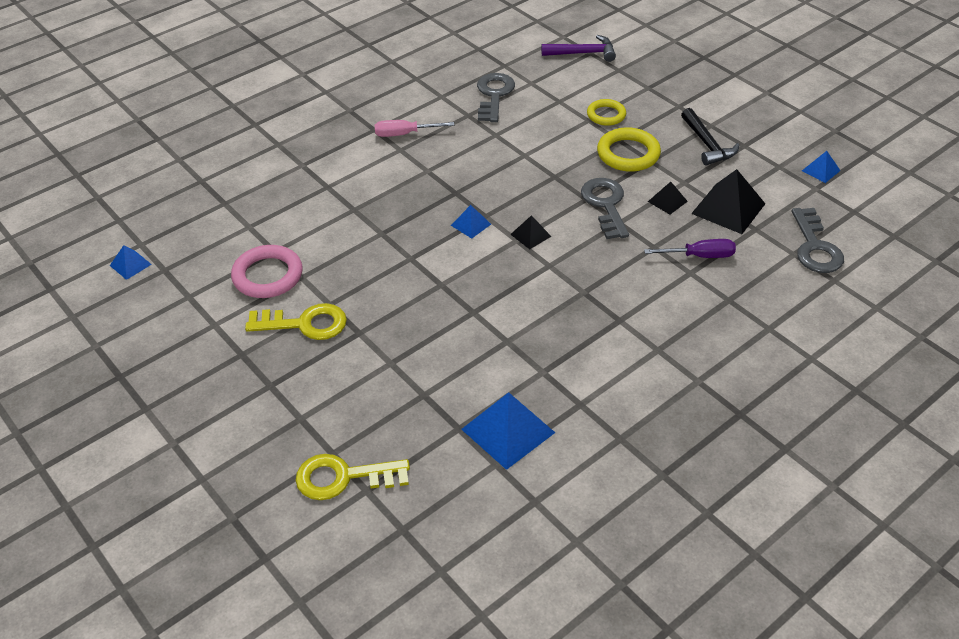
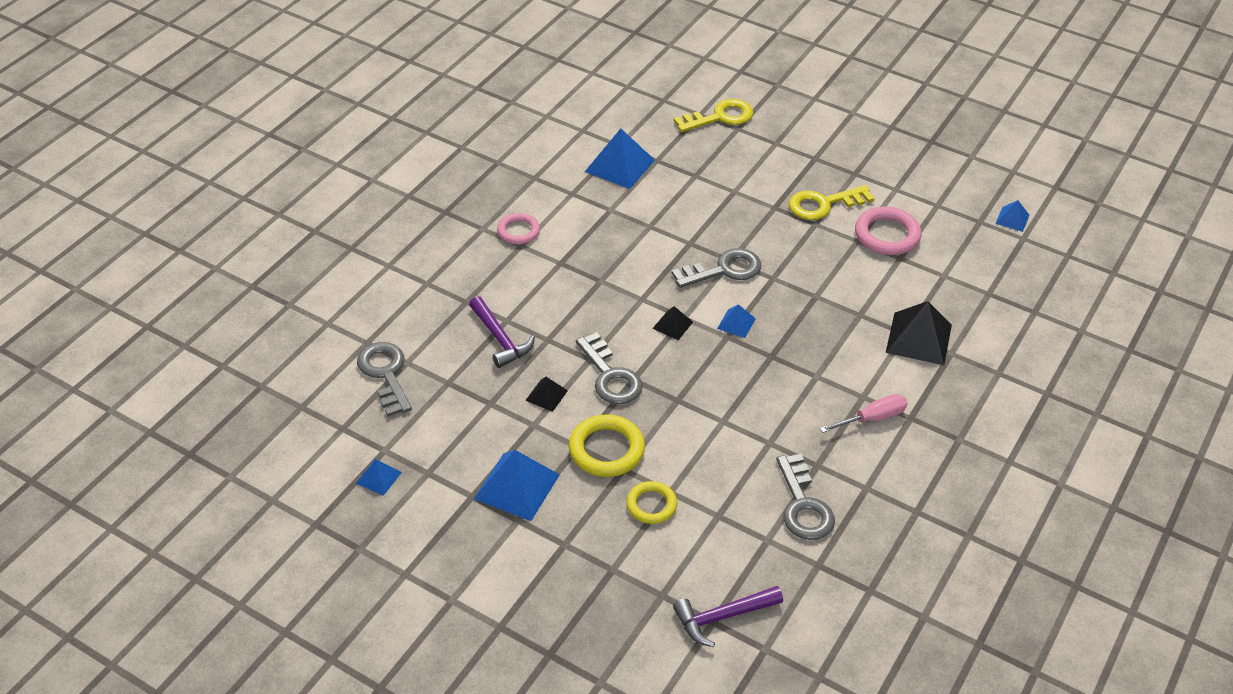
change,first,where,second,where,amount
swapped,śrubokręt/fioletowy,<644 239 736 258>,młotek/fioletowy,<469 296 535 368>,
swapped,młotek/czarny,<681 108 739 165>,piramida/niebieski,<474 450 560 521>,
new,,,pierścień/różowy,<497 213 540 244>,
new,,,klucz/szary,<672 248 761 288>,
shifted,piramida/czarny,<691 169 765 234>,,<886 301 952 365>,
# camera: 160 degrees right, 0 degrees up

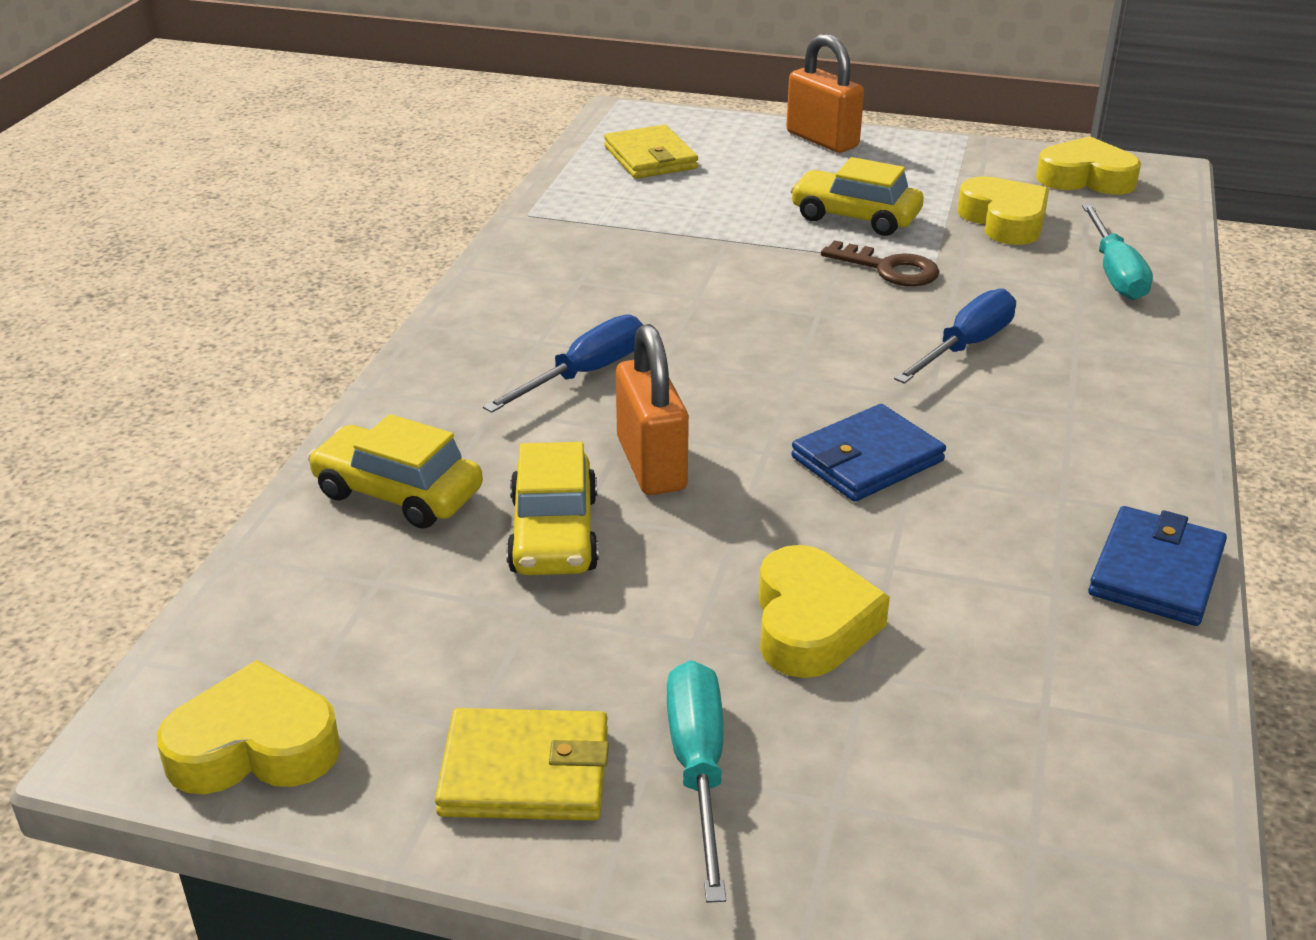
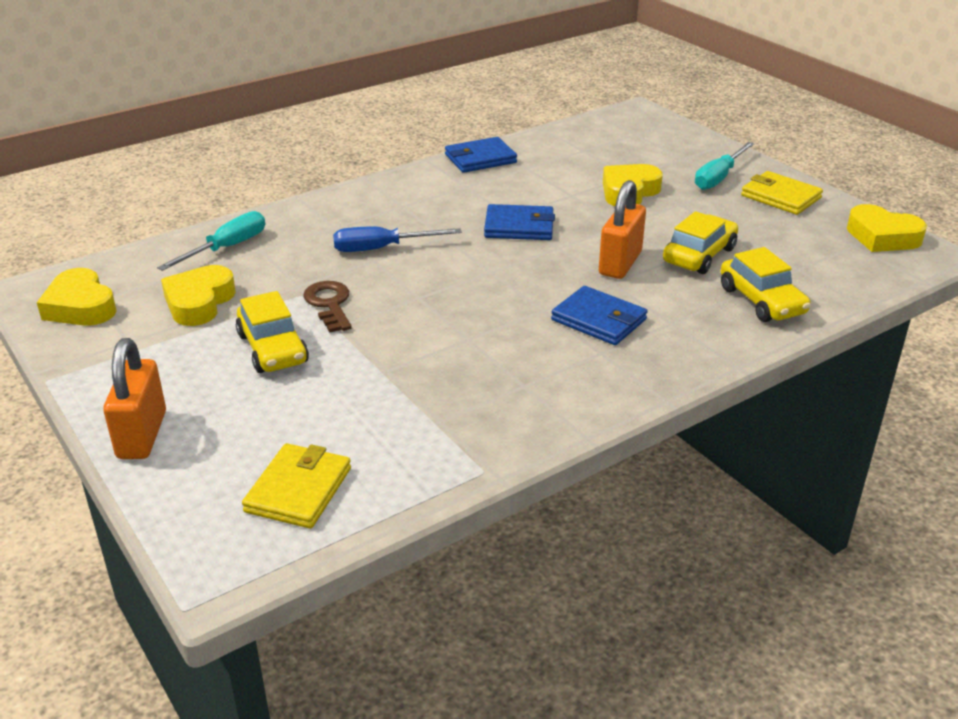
change,first,where,second,where,amount
swapped,śrubokręt/niebieski,<483 314 643 413>,portfel/niebieski,<551 286 648 345>,
# camera: 140 degrees left, 0 degrees up

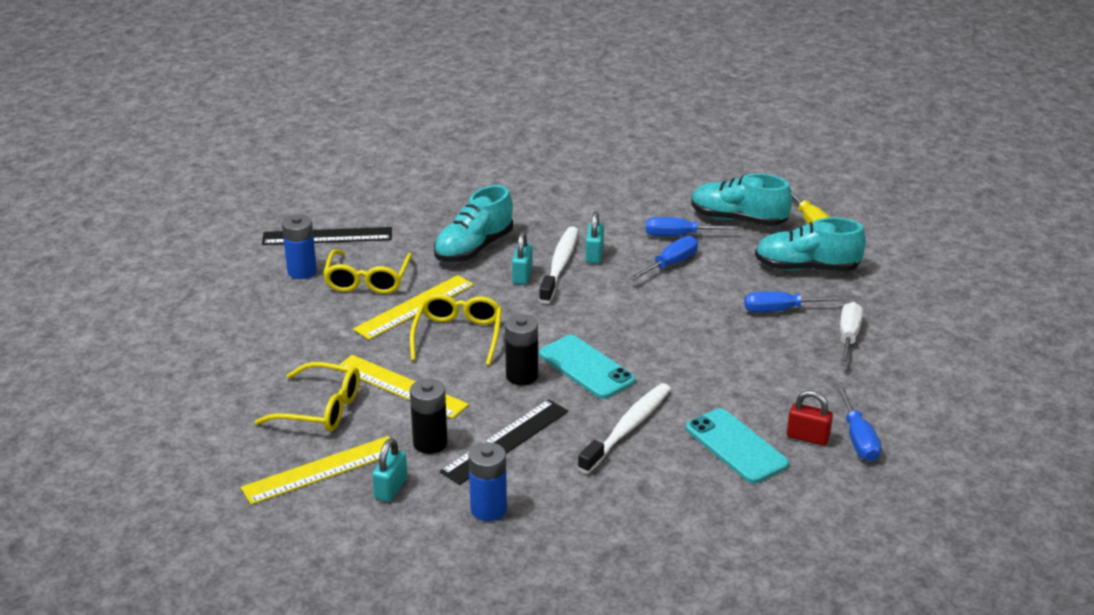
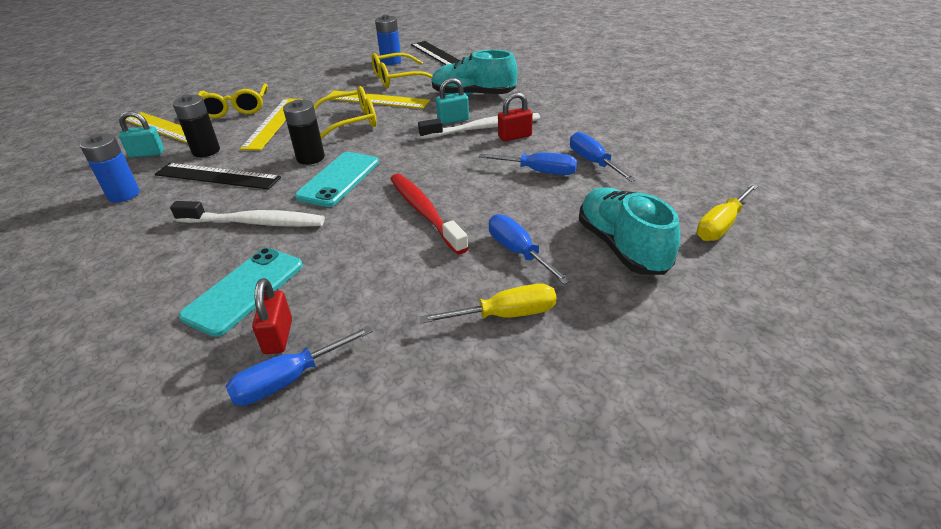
change,first,where,second,where,amount
new,,,szczoteczka do zębów/czerwony,<390 174 469 254>,
repainted,śrubokręt/biały,<840 302 863 366>,śrubokręt/żółty,<420 284 557 324>,
repainted,kłódka/turkusowy,<585 211 604 263>,kłódka/czerwony,<498 92 533 141>,
gone,but/turkusowy,<691 173 792 226>,,,
# camera: 65 degrees right, 5 degrees up

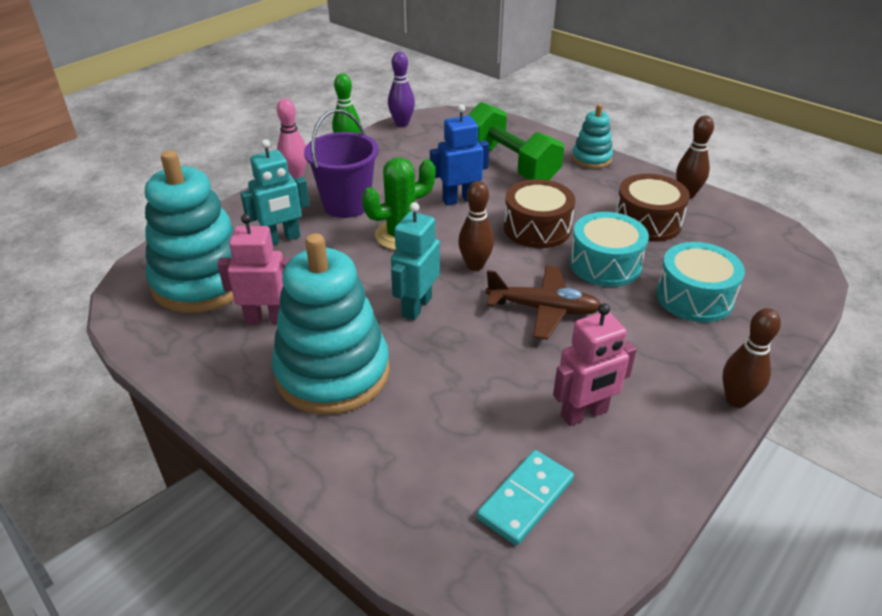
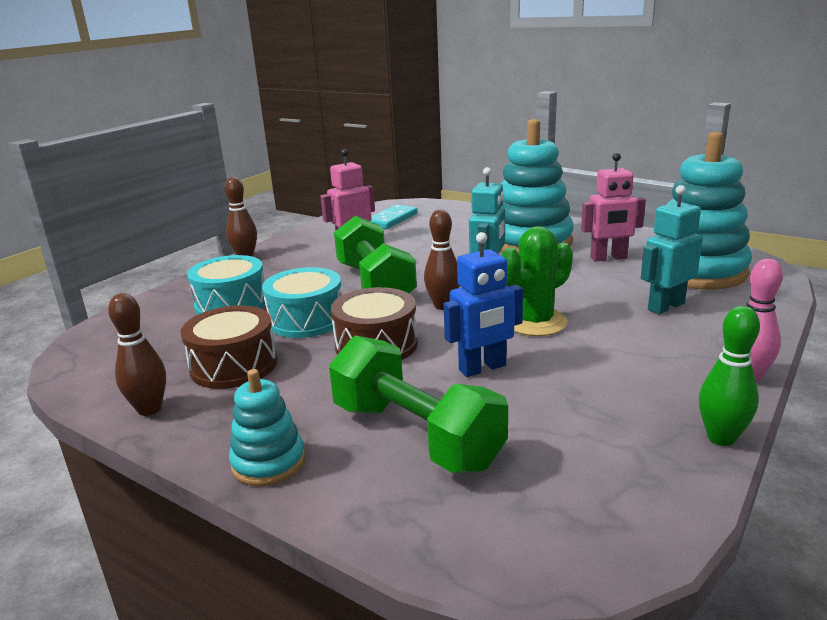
change,first,where,second,where,amount
swapped,samolot/brązowy,<486 265 601 340>,hantel/zielony,<334 216 417 293>,
gone,wiadro/fioletowy,<304 109 379 218>,,,
gone,kręgiel/fioletowy,<388 52 415 127>,,,
# camera: 175 degrees right, 15 degrees down

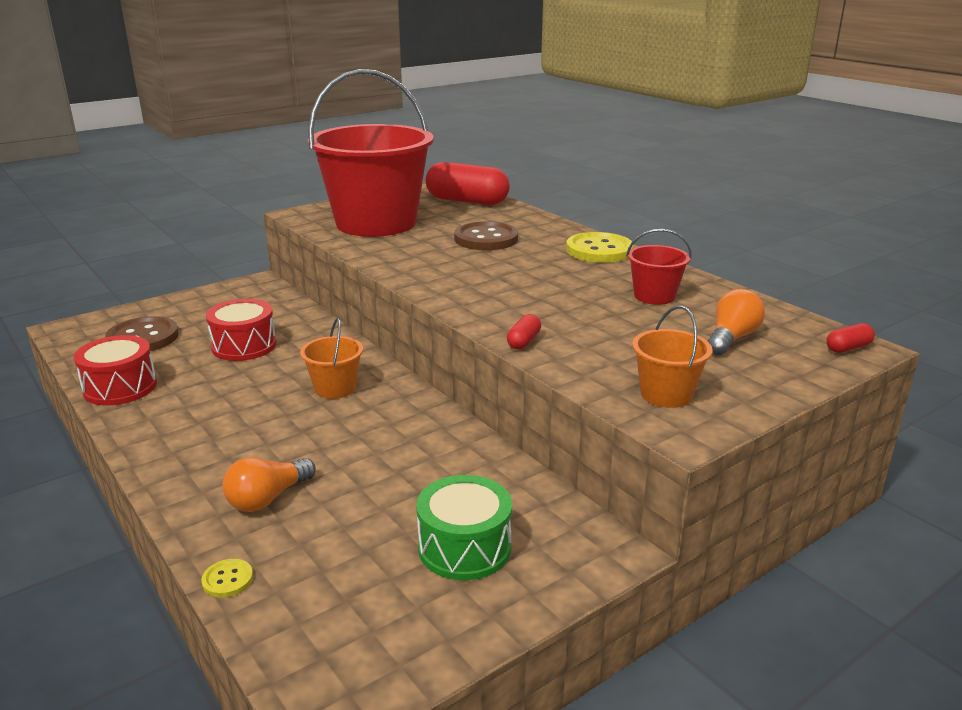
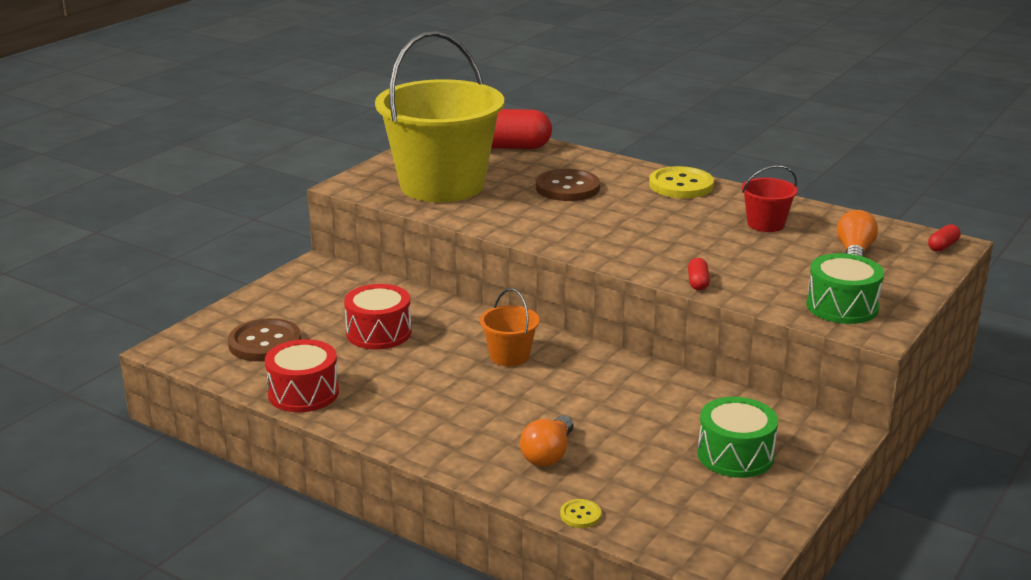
change,first,where,second,where,amount
repainted,wiadro/czerwony,<308 69 433 237>,wiadro/żółty,<375 31 504 202>,
swapped,wiadro/pomarańczowy,<632 306 712 408>,bęben/zielony,<806 253 884 324>,
# camera: 20 degrees left, 0 degrees up

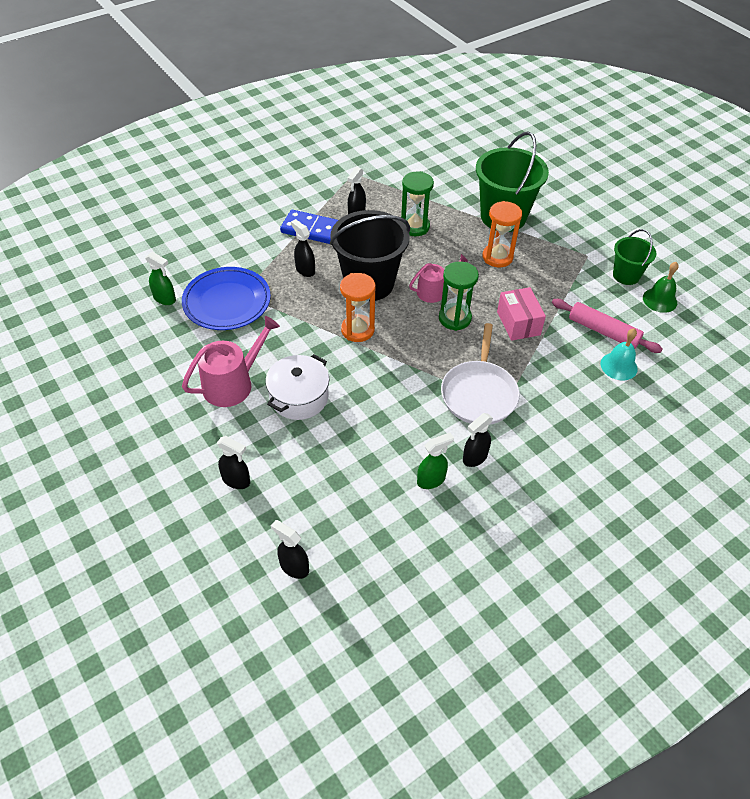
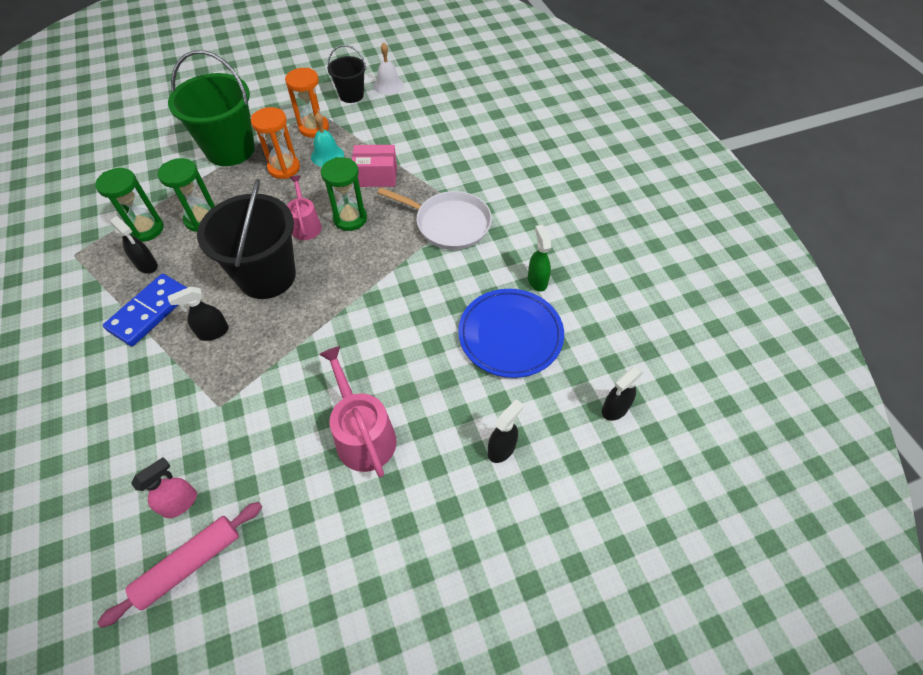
change,first,where,second,where,amount
new,,,klepsydra/zielony,<95 168 164 242>,
shifted,wałek do ciasta/różowy,<552 299 662 353>,,<98 502 262 628>,
repainted,spryskiwacz/zielony,<145 252 176 305>,spryskiwacz/różowy,<131 457 197 518>,
shifted,klepsydra/pomarańczowy,<340 273 376 342>,,<285 68 329 137>,
shifted,dzwonek/turkusowy,<601 329 638 380>,,<311 113 344 167>,
repainted,wiadro/zielony,<613 229 656 285>,wiadro/czarny,<327 45 366 103>,
repainted,dzwonek/zielony,<643 262 679 313>,dzwonek/biały,<374 43 404 95>,
shifted,talerz/niebieski,<182 267 271 330>,,<458 289 564 378>,
gone,garnek/biały,<265 354 329 420>,,,
gone,spryskiwacz/czarny,<463 413 493 467>,,,
# camera: 75 degrees left, 5 degrees up

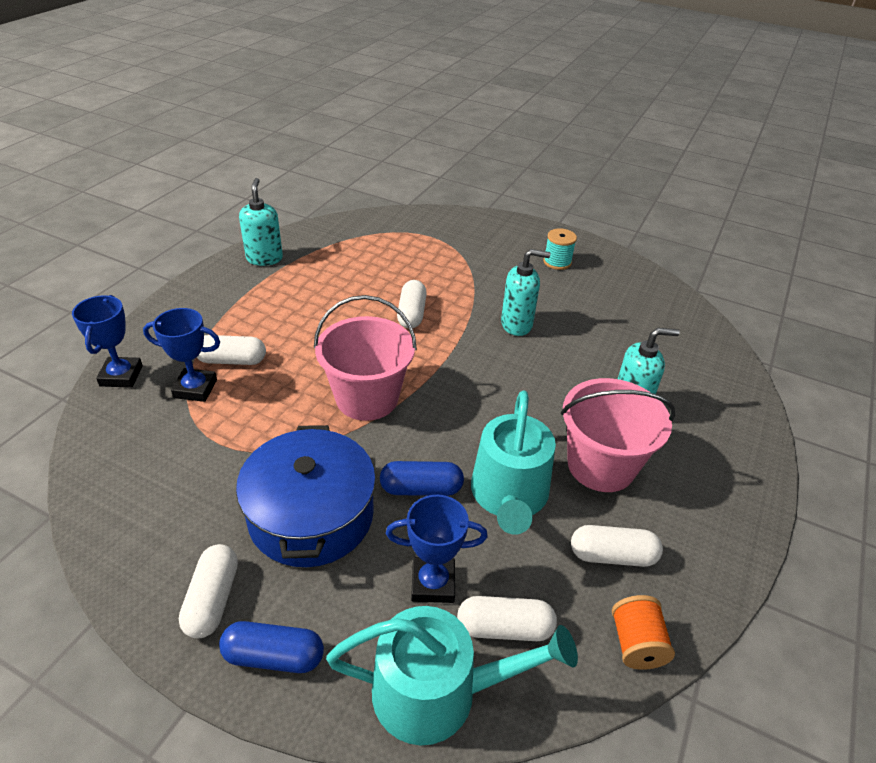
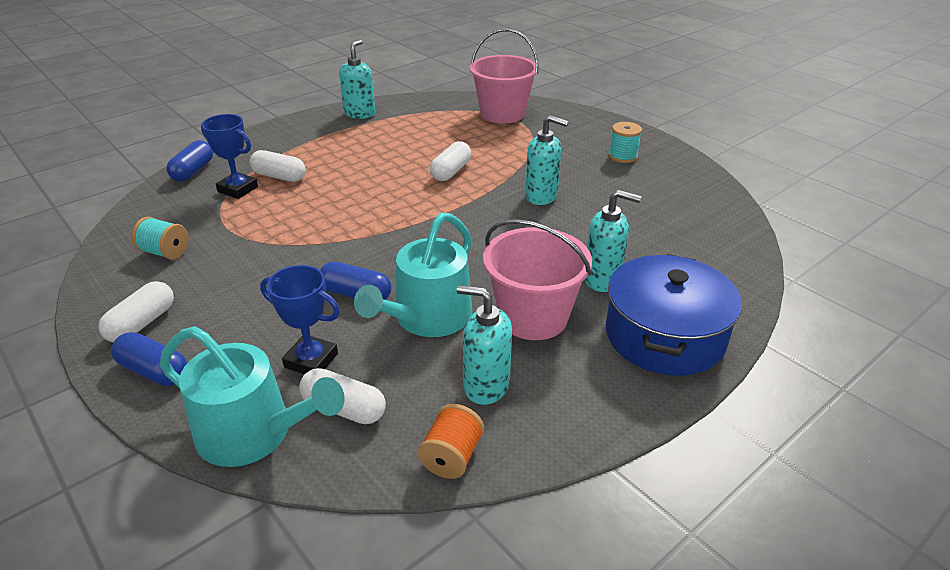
change,first,where,second,where,amount
new,,,szpulka/turkusowy,<132 217 189 260>,
swapped,puchar/niebieski,<72 295 143 388>,kapsułka/niebieski,<166 140 213 181>,
swapped,kapsułka/biały,<571 525 663 567>,dozownik mydła/turkusowy,<457 285 512 405>,
shifted,wiadro/różowy,<314 295 417 421>,,<470 29 539 123>,
shifted,garnek/niebieski,<236 425 376 567>,,<606 254 742 376>,
# camera: 25 degrees right, 5 degrees down

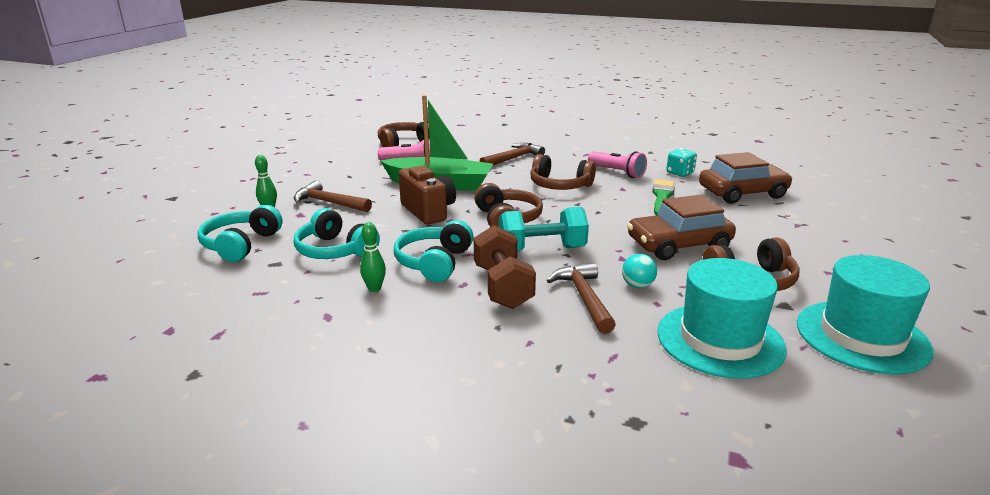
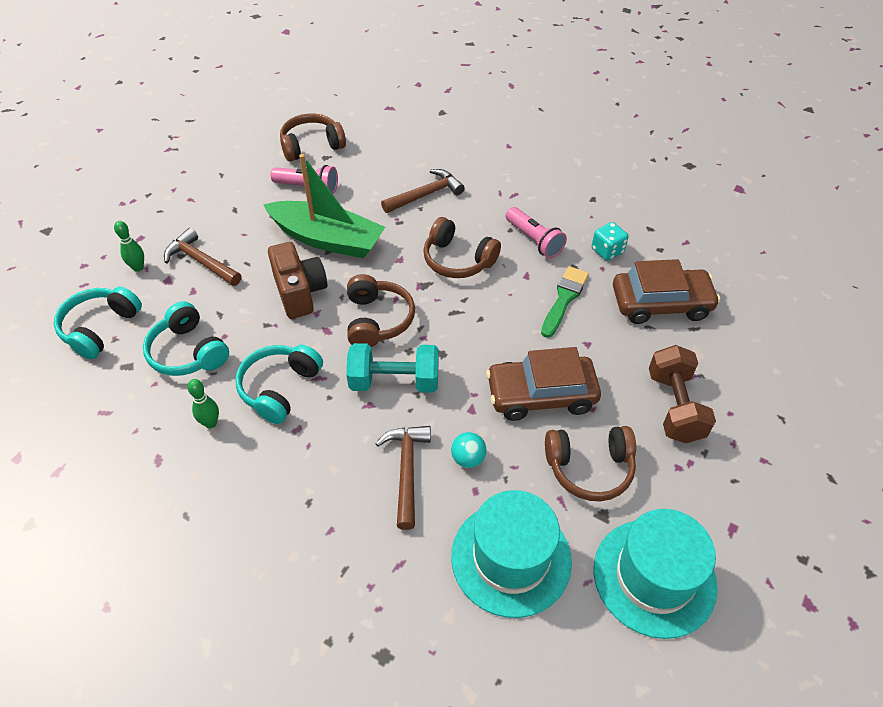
change,first,where,second,where,amount
shifted,hantel/brązowy,<474 225 536 309>,,<649 345 716 443>,
# camera: 10 degrees right, 25 degrees up

